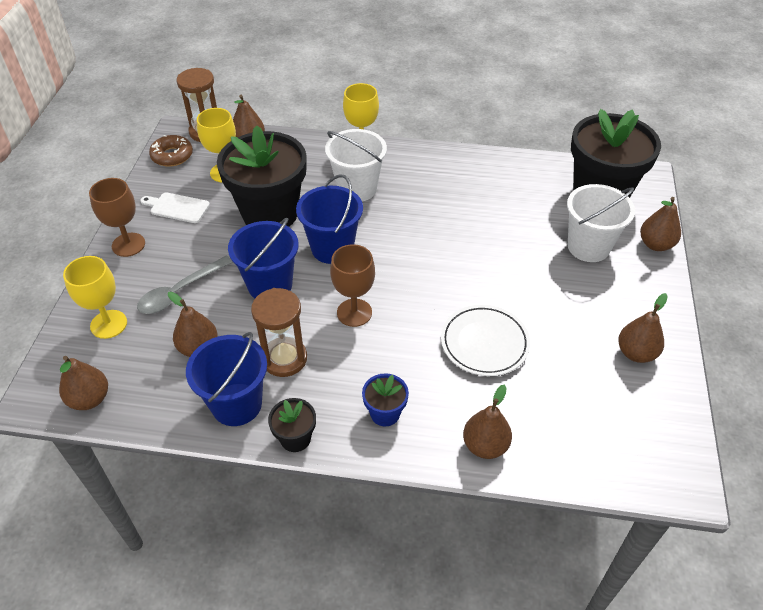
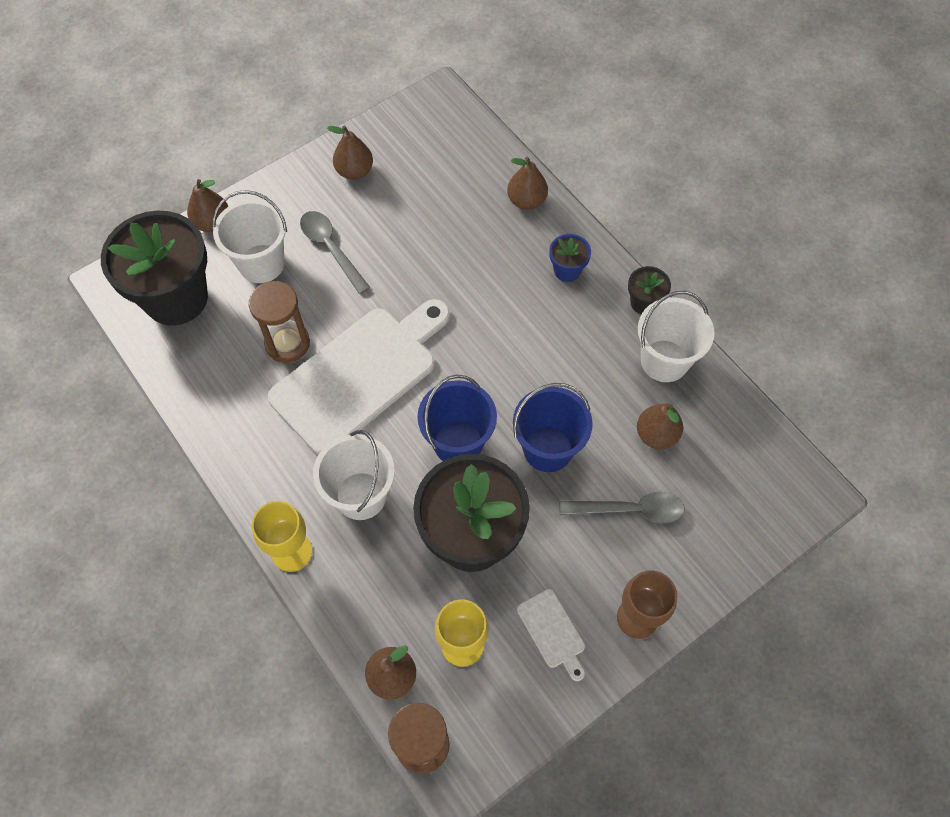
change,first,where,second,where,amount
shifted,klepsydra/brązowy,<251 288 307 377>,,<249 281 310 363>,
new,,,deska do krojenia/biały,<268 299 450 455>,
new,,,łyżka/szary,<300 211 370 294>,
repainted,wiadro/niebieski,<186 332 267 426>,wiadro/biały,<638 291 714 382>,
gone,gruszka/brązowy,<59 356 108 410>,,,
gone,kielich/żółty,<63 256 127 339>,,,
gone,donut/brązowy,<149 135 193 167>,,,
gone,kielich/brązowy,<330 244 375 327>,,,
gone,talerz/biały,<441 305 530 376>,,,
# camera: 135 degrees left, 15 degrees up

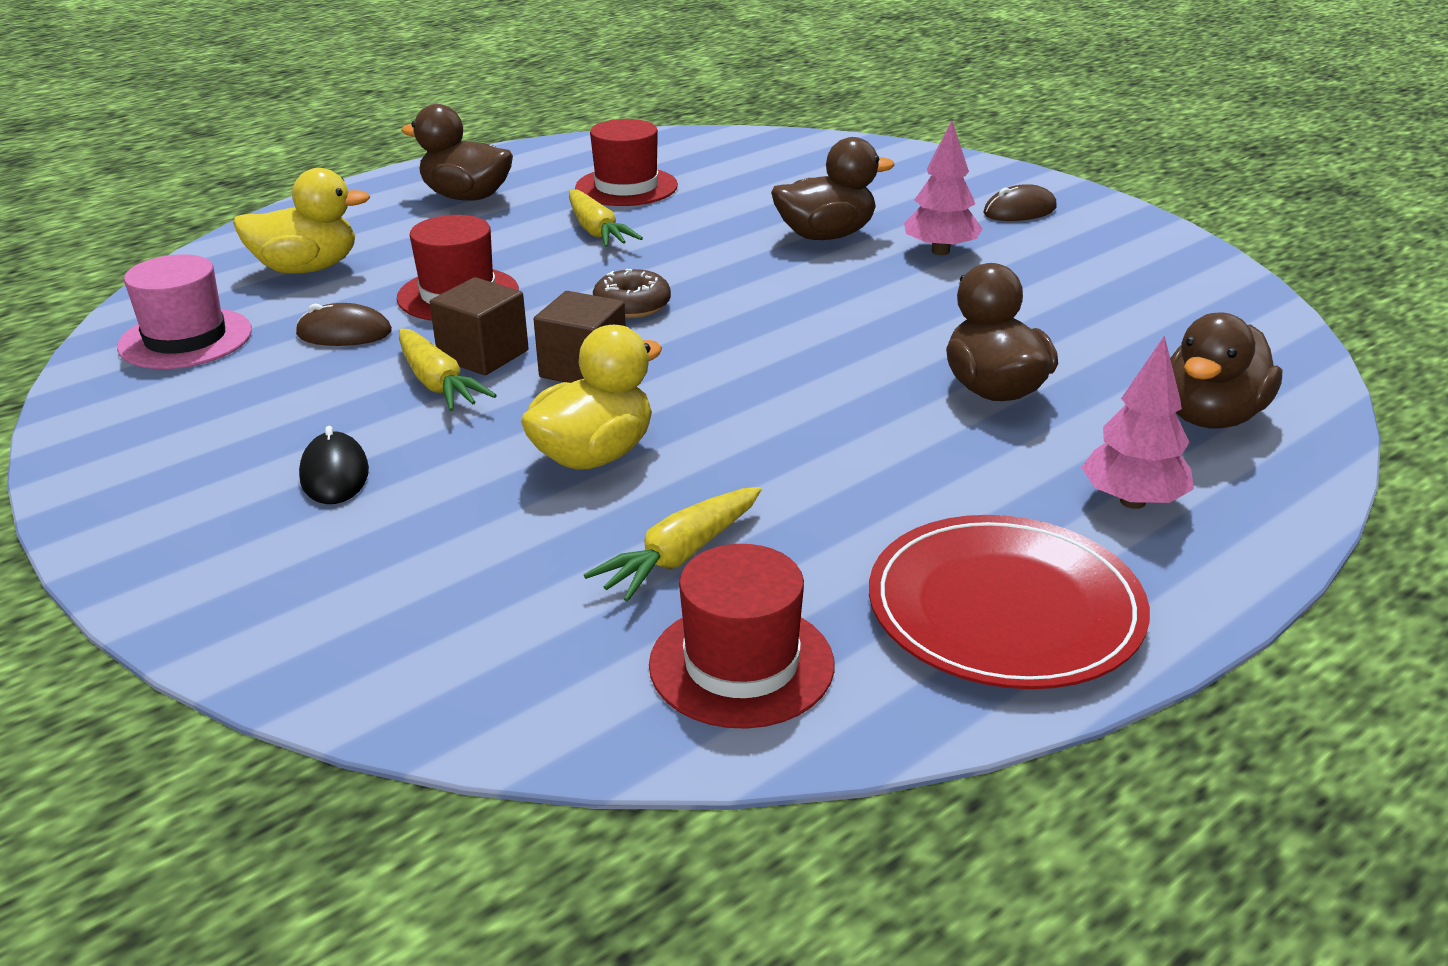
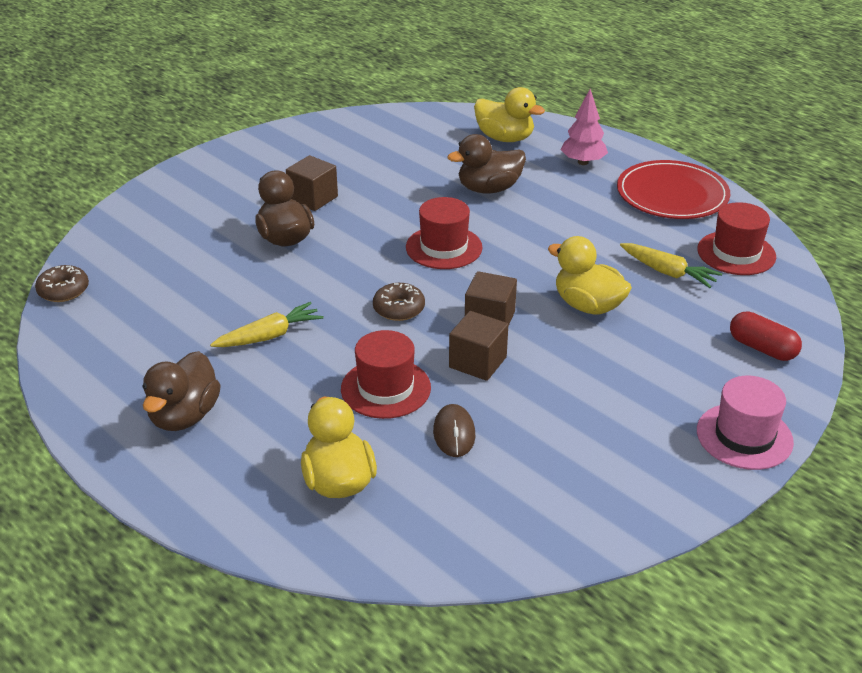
change,first,where,second,where,amount
new,,,donut/brązowy,<35 265 89 302>,
swapped,drzewko/różowy,<904 120 983 255>,sześcian/brązowy,<286 155 338 211>,
shifted,kapelusz/czerwony,<575 119 678 206>,,<406 197 483 269>,
repainted,kaczka/brązowy,<1170 312 1282 428>,kaczka/żółty,<474 87 545 142>,
shifted,kapelusz/różowy,<117 254 252 369>,,<697 376 794 470>,
new,,,kapsułka/czerwony,<730 311 802 361>,
gone,myszka/czarny,<299 426 369 504>,,,
gone,marchewka/żółty,<399 329 497 411>,,,
gone,myszka/brązowy,<983 184 1057 221>,,,
# camera: 95 degrees left, 5 degrees up

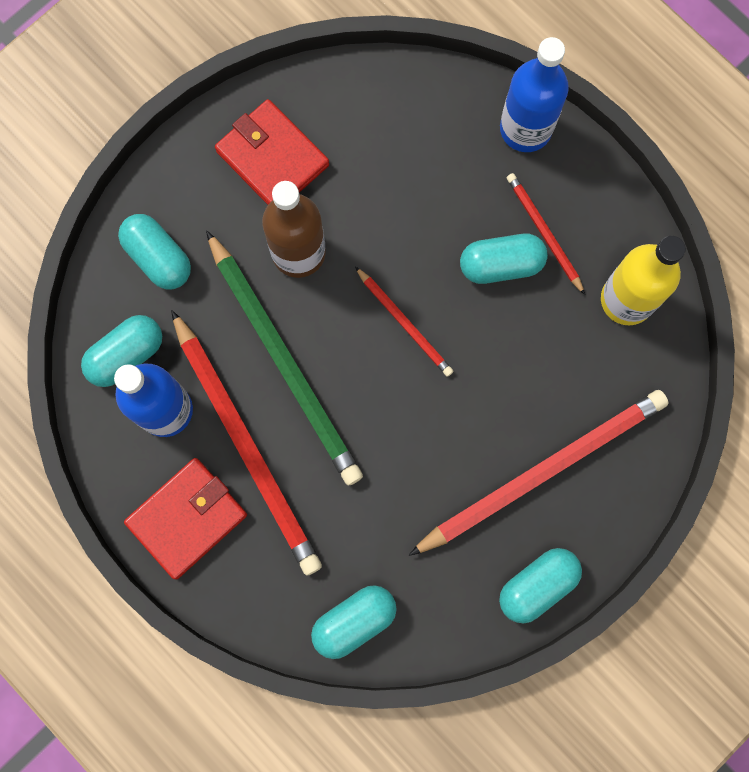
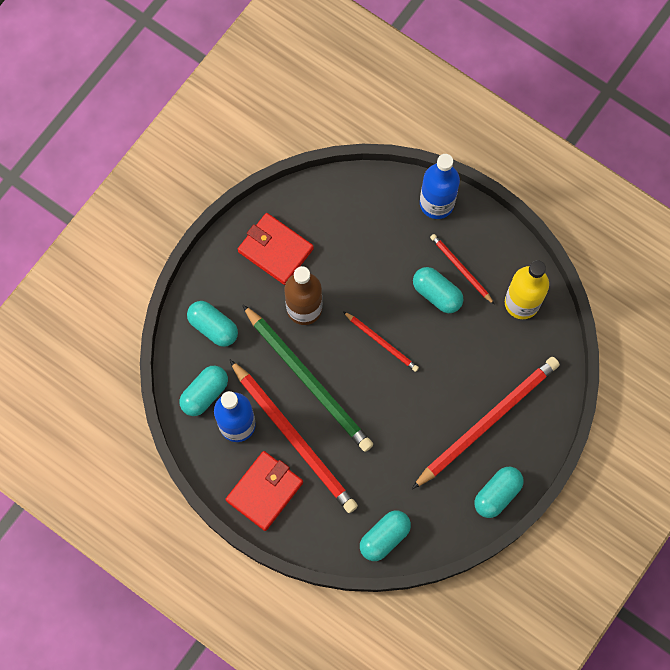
change,first,where,second,where,amount
rotated,kapsułka/turkusowy,<460 234 548 284>,,<413 267 463 313>,60 degrees clockwise
# camera: 10 degrees left, 5 degrees down

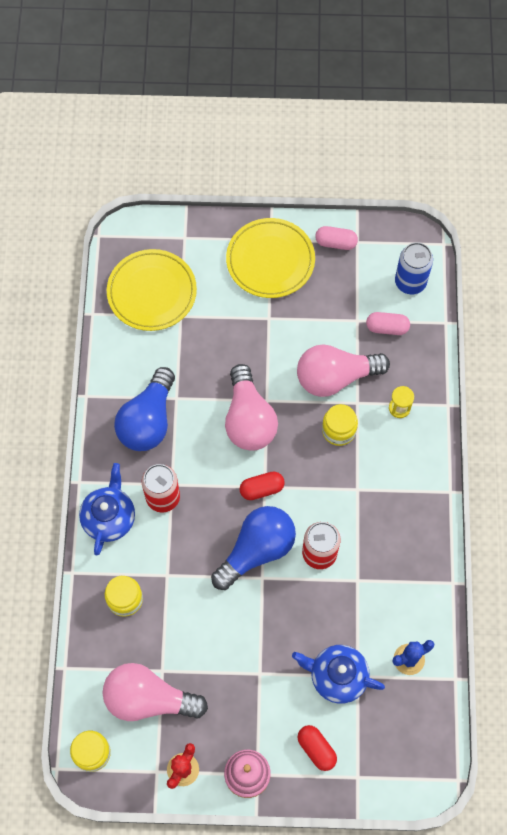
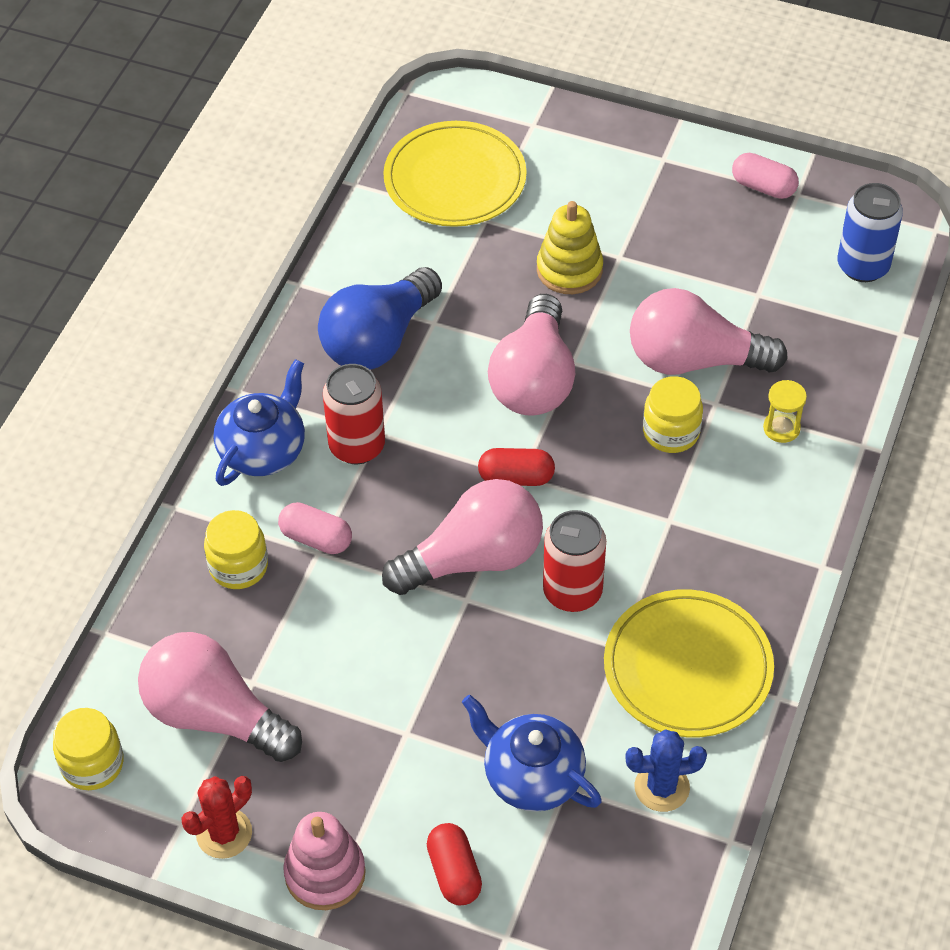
change,first,where,second,where,amount
shifted,kapsułka/różowy,<366 312 410 335>,,<278 502 352 554>,
repainted,żarówka/niebieski,<211 506 296 590>,żarówka/różowy,<382 479 543 595>,
new,,,zabawka nakładanka/żółty,<537 201 603 294>,
shifted,talerz/żółty,<226 218 315 298>,,<604 589 774 737>,
# camera: 20 degrees right, 15 degrees down

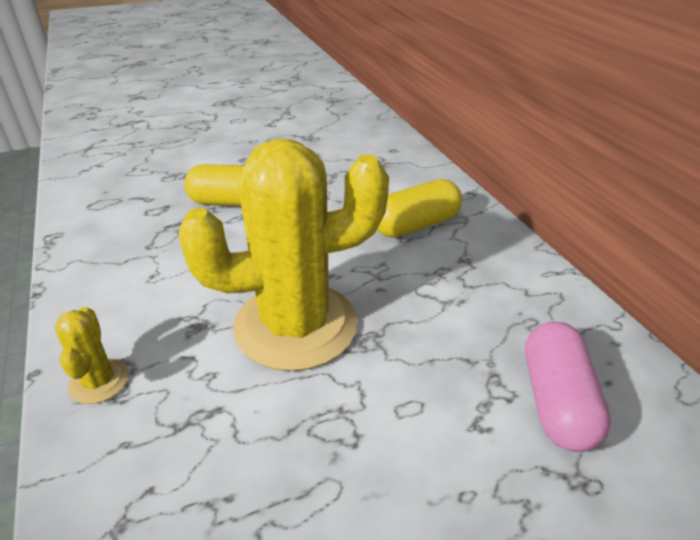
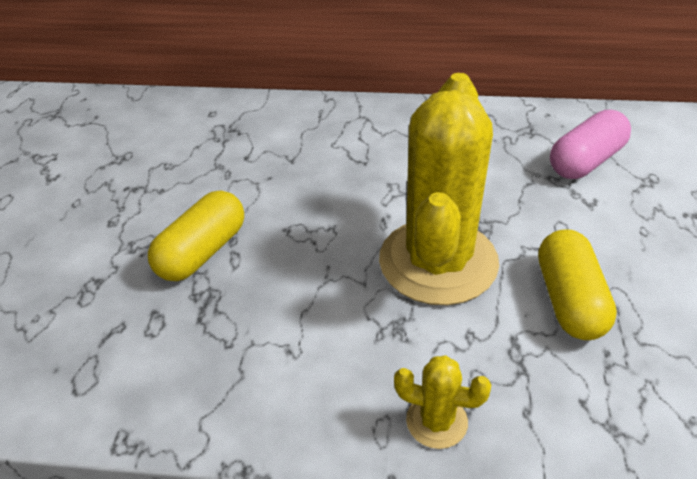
change,first,where,second,where,amount
shifted,kapsułka/żółty,<377 179 462 238>,,<538 229 617 340>,
rotated,kapsułka/różowy,<525 322 611 452>,,<550 110 631 179>,75 degrees counterclockwise
# camera: 60 degrees left, 5 degrees up

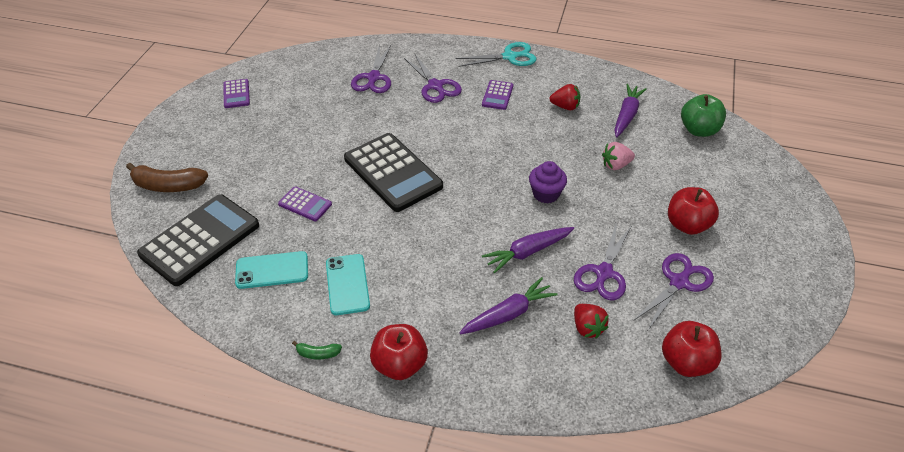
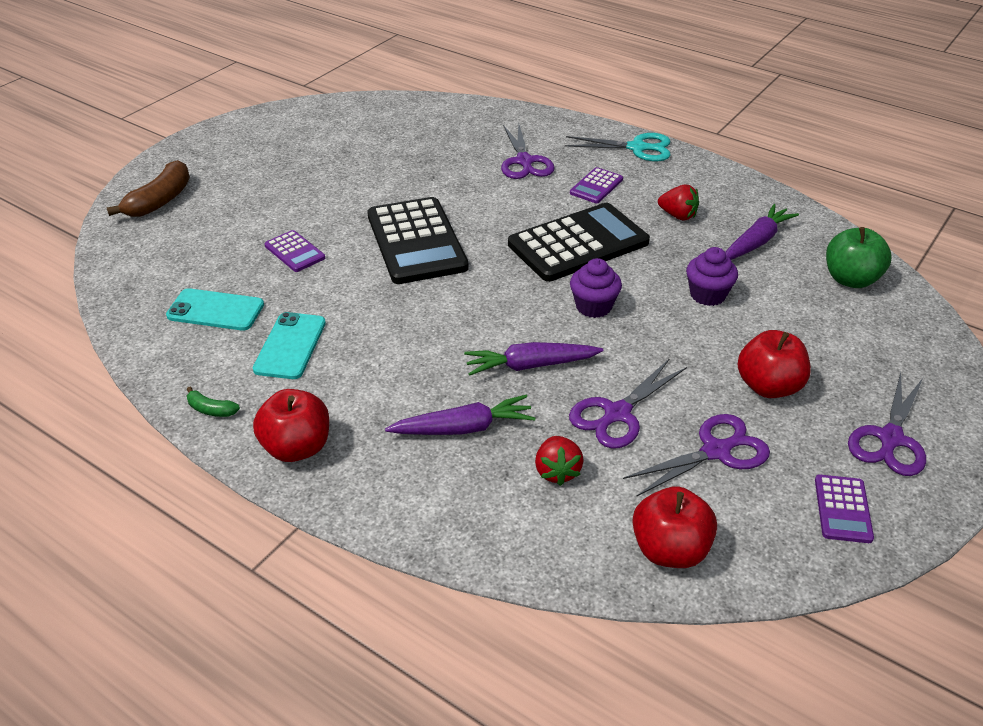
change,first,where,second,where,amount
rotated,banan/brązowy,<126 163 208 192>,,<107 160 190 217>,90 degrees counterclockwise
shifted,kalkulator/czarny,<137 194 259 286>,,<508 203 650 282>,
swapped,truskawka/różowy,<602 142 635 170>,muffinka/fioletowy,<686 247 738 306>,
shifted,kalkulator/fioletowy,<223 79 250 108>,,<815 474 874 543>,
shifted,nożyczki/fioletowy,<351 44 391 93>,,<848 372 926 476>,
# camera: 20 degrees right, 5 degrees down

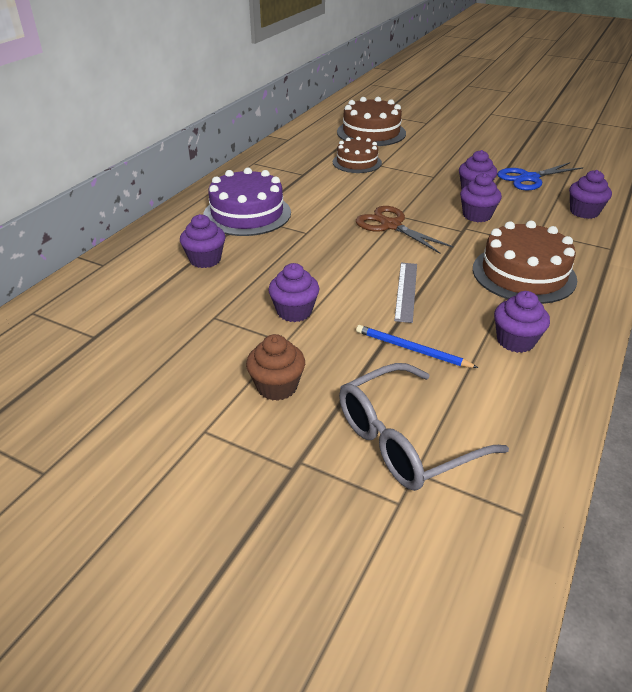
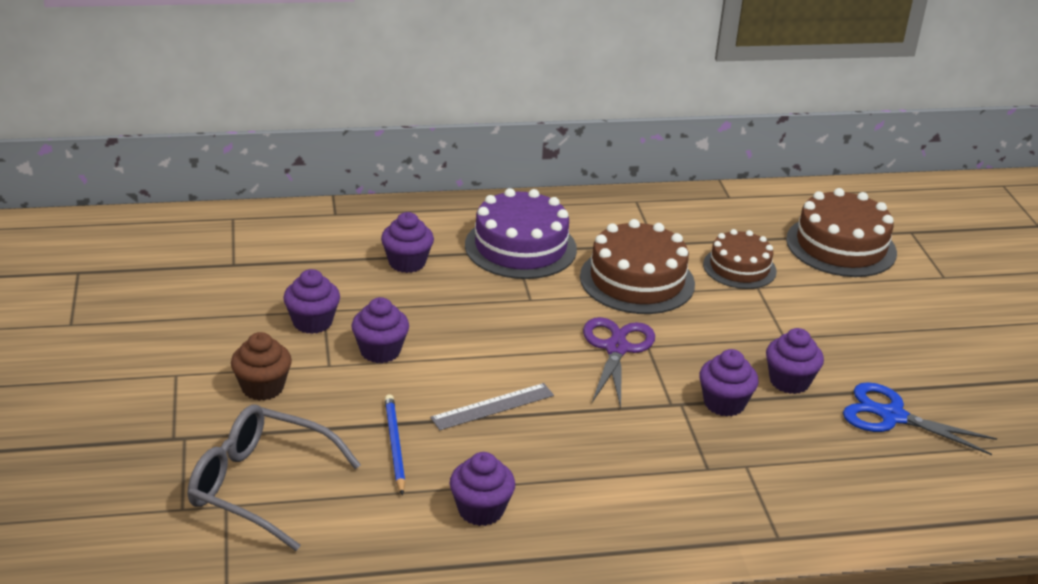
change,first,where,second,where,amount
shifted,muffinka/fioletowy,<569 170 612 219>,,<283 269 340 334>,
shifted,tort/brązowy,<473 221 577 304>,,<580 219 695 314>,
repainted,nożyczki/brązowy,<356 206 454 254>,nożyczki/fioletowy,<583 317 655 408>,
# camera: 50 degrees right, 5 degrees down

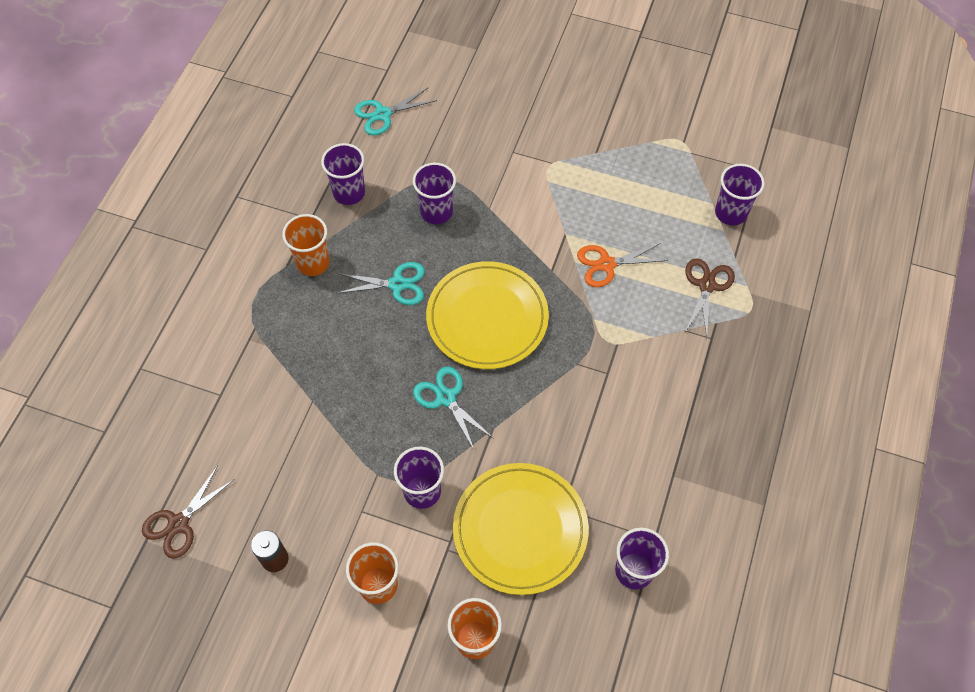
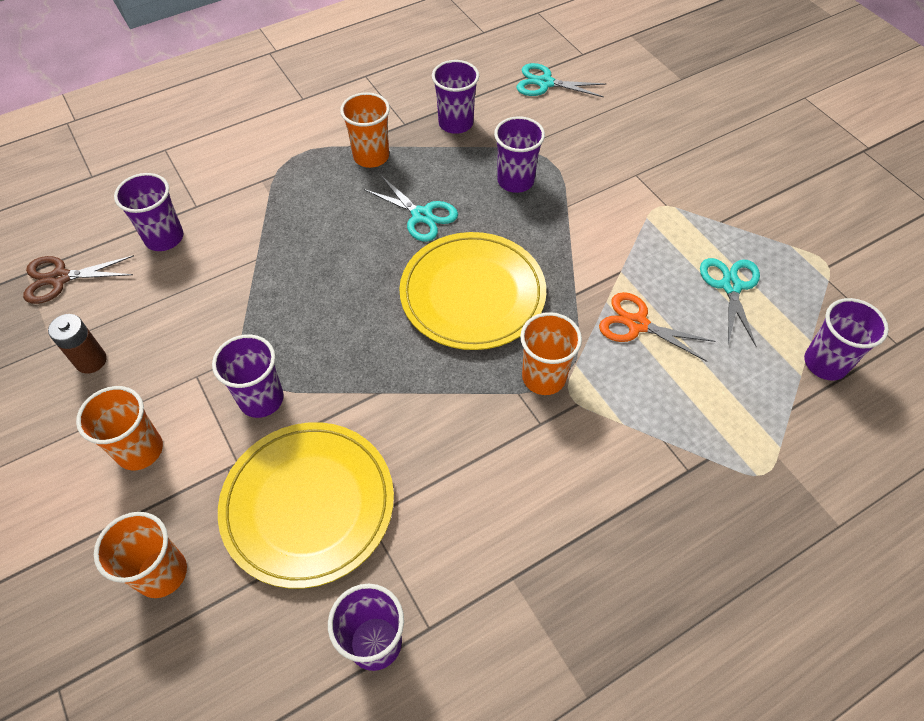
change,first,where,second,where,amount
new,,,szklanka/fioletowy,<114 173 183 251>,
new,,,szklanka/pomarańczowy,<520 312 582 395>,
shifted,nożyczki/turkusowy,<413 366 494 450>,,<700 258 760 346>,
gone,nożyczki/brązowy,<685 258 735 337>,,,
# camera: 40 degrees right, 5 degrees down

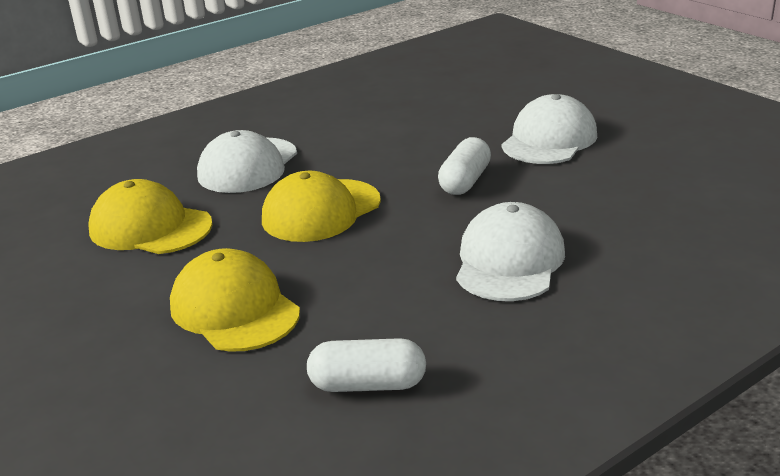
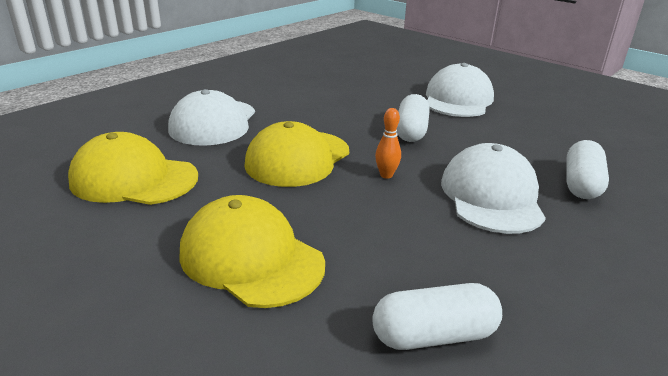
change,first,where,second,where,amount
new,,,kręgiel/pomarańczowy,<375 108 401 179>,
new,,,kapsułka/biały,<566 140 609 199>,
# camera: 15 degrees left, 0 degrees up

